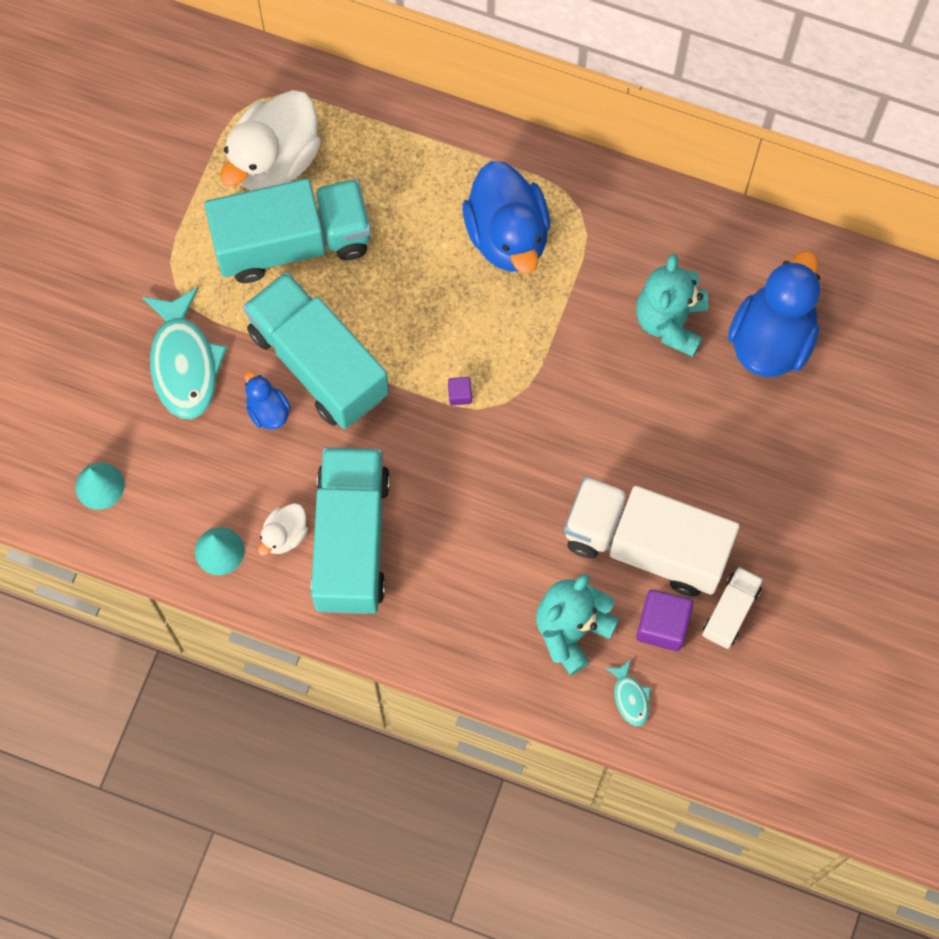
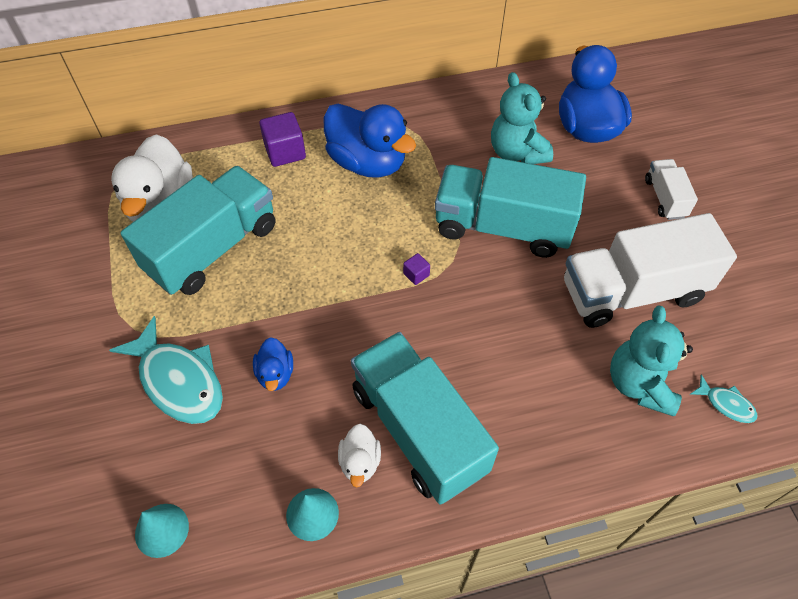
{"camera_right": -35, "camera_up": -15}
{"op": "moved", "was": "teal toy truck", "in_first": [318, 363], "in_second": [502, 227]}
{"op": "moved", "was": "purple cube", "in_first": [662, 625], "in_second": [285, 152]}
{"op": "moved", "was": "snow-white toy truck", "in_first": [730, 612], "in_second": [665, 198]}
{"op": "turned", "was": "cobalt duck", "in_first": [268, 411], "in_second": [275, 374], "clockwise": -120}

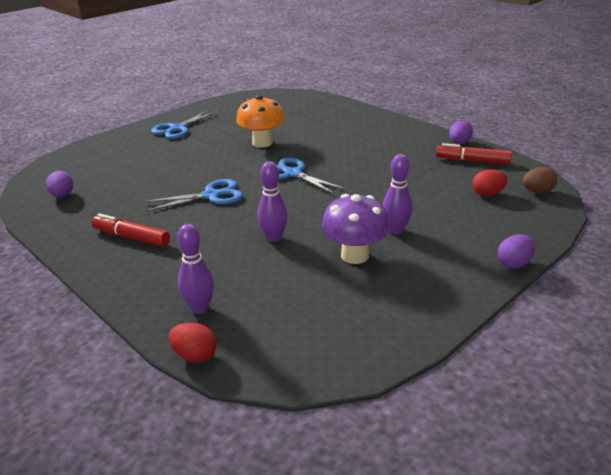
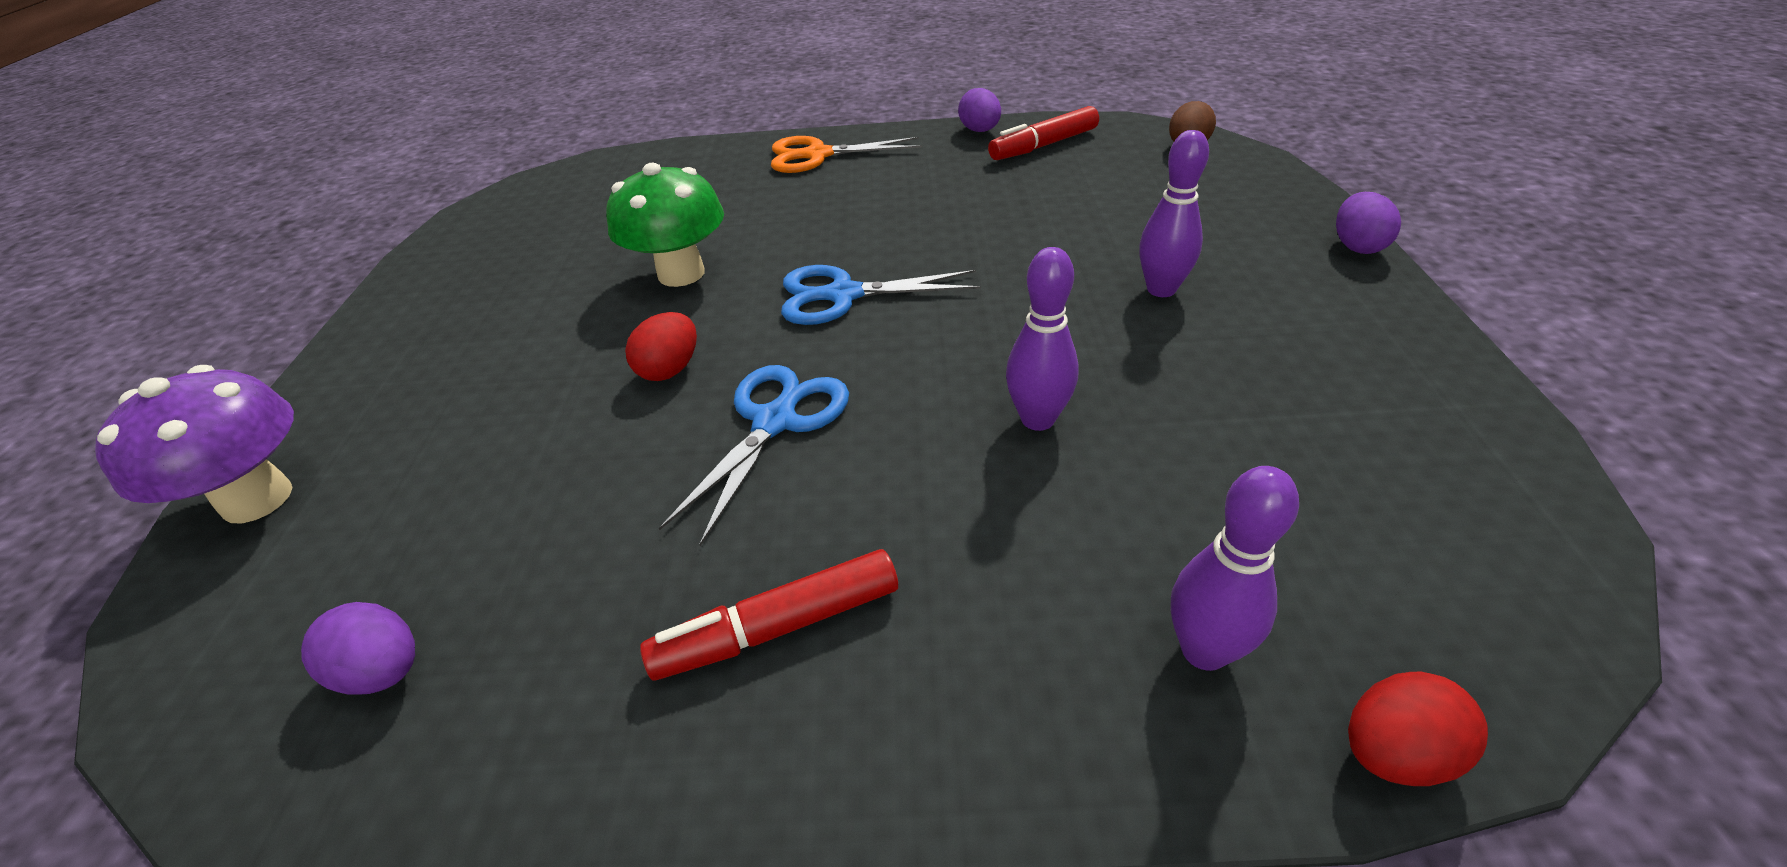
{"camera_right": -45, "camera_up": 10}
{"op": "removed", "was": "cobalt pair of scissors", "in_first": [178, 128]}
{"op": "added", "now": "orange pair of scissors", "in_second": [818, 155]}
{"op": "moved", "was": "purple fungus", "in_first": [354, 255], "in_second": [257, 499]}
{"op": "moved", "was": "scarlet egg shape", "in_first": [487, 194], "in_second": [670, 369]}
{"op": "recoloured", "was": "orange fungus", "now": "emerald fungus", "in_first": [262, 143], "in_second": [681, 274]}

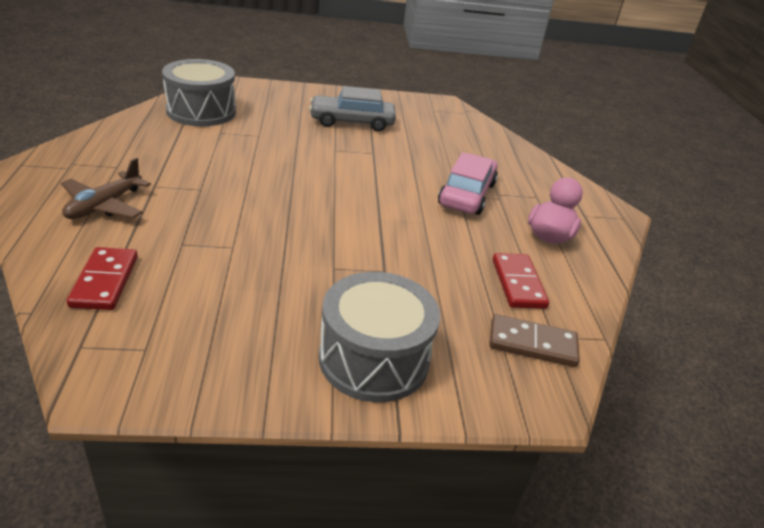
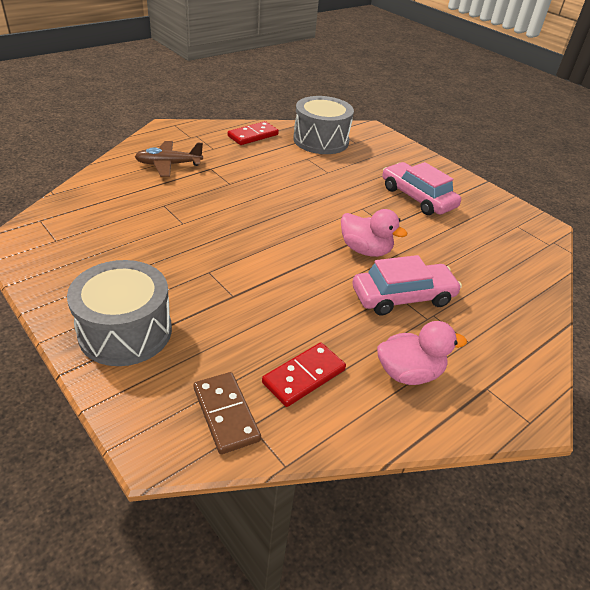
{"camera_right": 55, "camera_up": 5}
{"op": "added", "now": "rosy duck", "in_second": [365, 250]}
{"op": "moved", "was": "scarlet domino tile", "in_first": [104, 281], "in_second": [253, 135]}
{"op": "recoloured", "was": "ash-grey automobile", "now": "rosy automobile", "in_first": [352, 122], "in_second": [417, 197]}

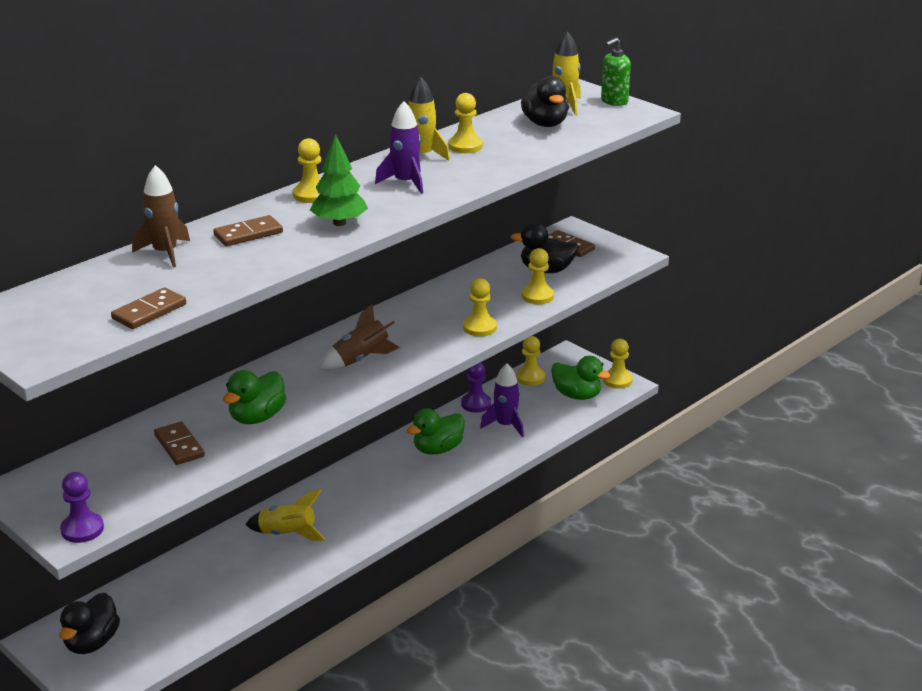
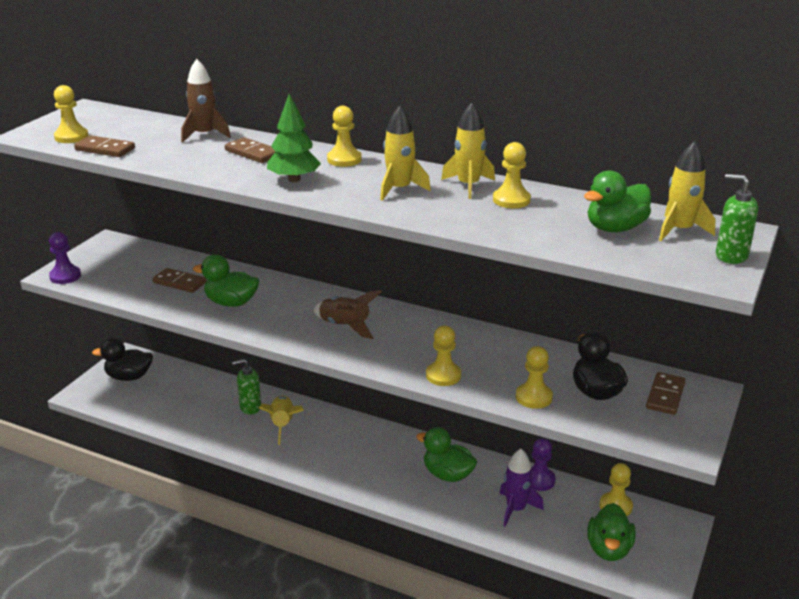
{"camera_right": 70, "camera_up": 0}
{"op": "added", "now": "emerald soap dispenser", "in_second": [250, 407]}
{"op": "moved", "was": "golden chess pawn", "in_first": [617, 380], "in_second": [71, 137]}
{"op": "recoloured", "was": "purple spaceship", "now": "golden spaceship", "in_first": [405, 183], "in_second": [399, 189]}
{"op": "recoloured", "was": "ebony duck", "now": "emerald duck", "in_first": [545, 124], "in_second": [615, 228]}
{"op": "turned", "was": "brown domino tile", "in_first": [179, 446], "in_second": [179, 283], "clockwise": 75}

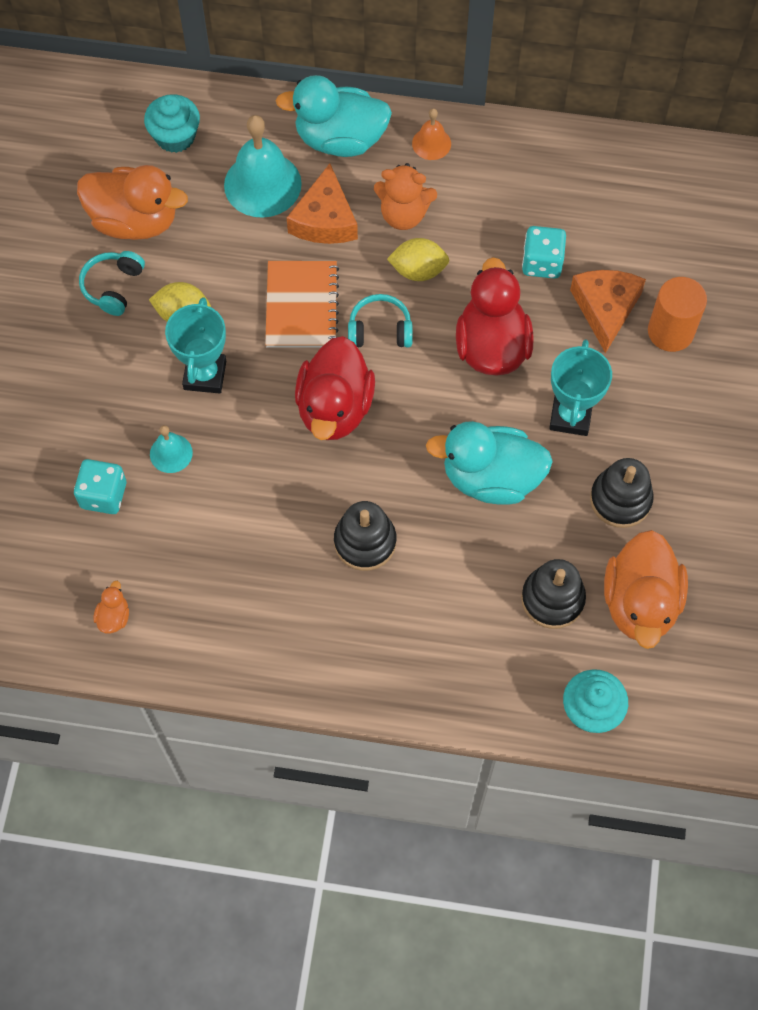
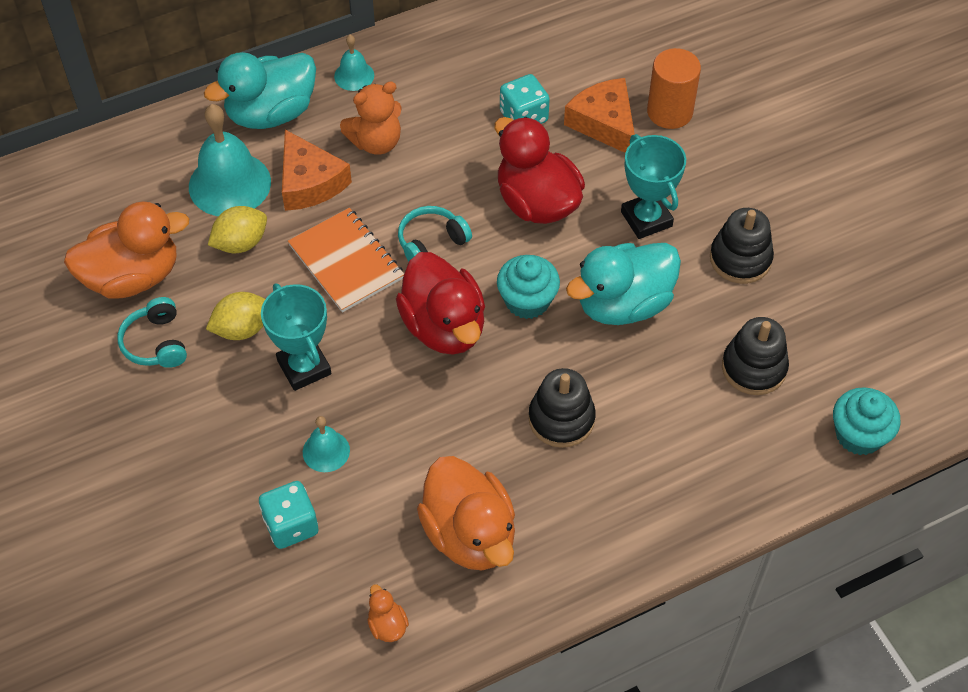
{"camera_right": -35, "camera_up": -10}
{"op": "moved", "was": "teal cupcake", "in_first": [175, 136], "in_second": [527, 301]}
{"op": "moved", "was": "golden toy lemon", "in_first": [418, 270], "in_second": [241, 243]}
{"op": "moved", "was": "orange duck", "in_first": [640, 603], "in_second": [470, 534]}
{"op": "recoloured", "was": "orange hand bell", "now": "teal hand bell", "in_first": [431, 143], "in_second": [354, 75]}

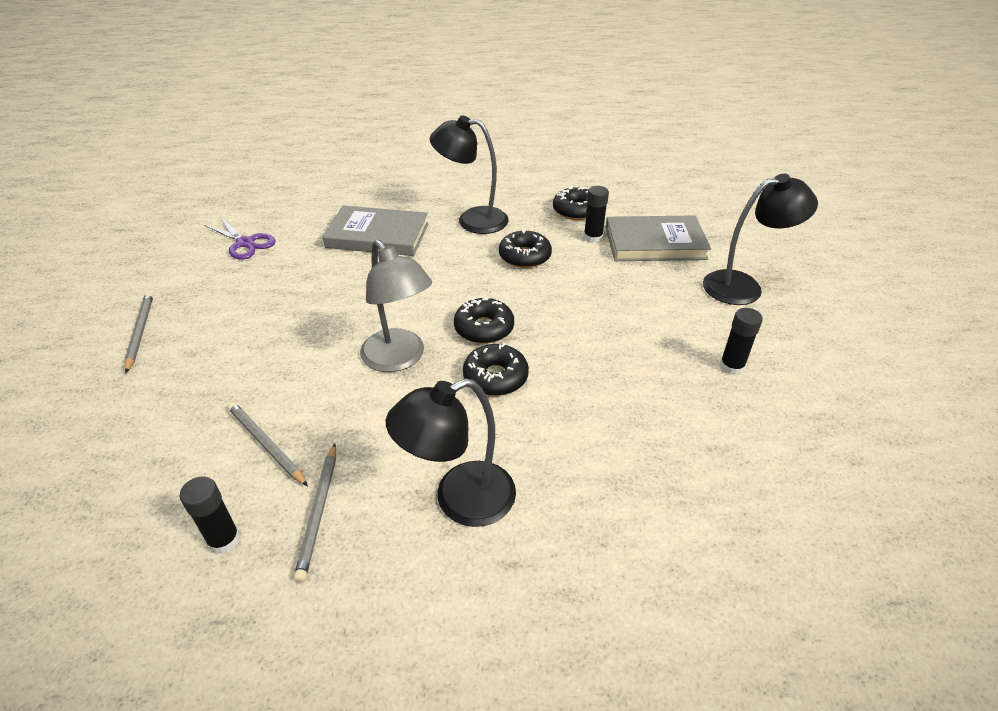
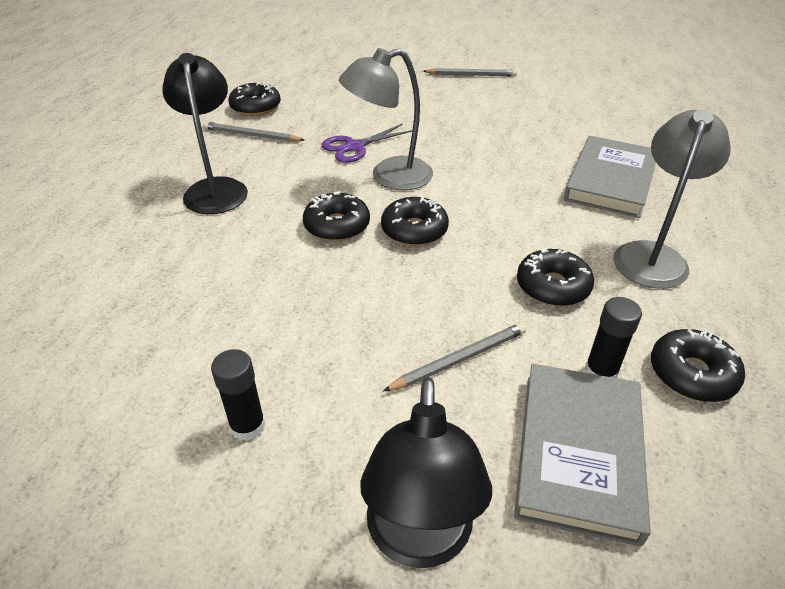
{"camera_right": 105, "camera_up": 0}
{"op": "moved", "was": "purple pair of scissors", "in_first": [245, 243], "in_second": [355, 147]}
{"op": "moved", "was": "ash-grey lead pencil", "in_first": [266, 444], "in_second": [459, 359]}
{"op": "replaced", "was": "ebony glue", "now": "ebony glazed donut", "in_first": [224, 540], "in_second": [255, 107]}
{"op": "recoloured", "was": "ebony lamp", "now": "ash-grey lamp", "in_first": [472, 220], "in_second": [652, 255]}

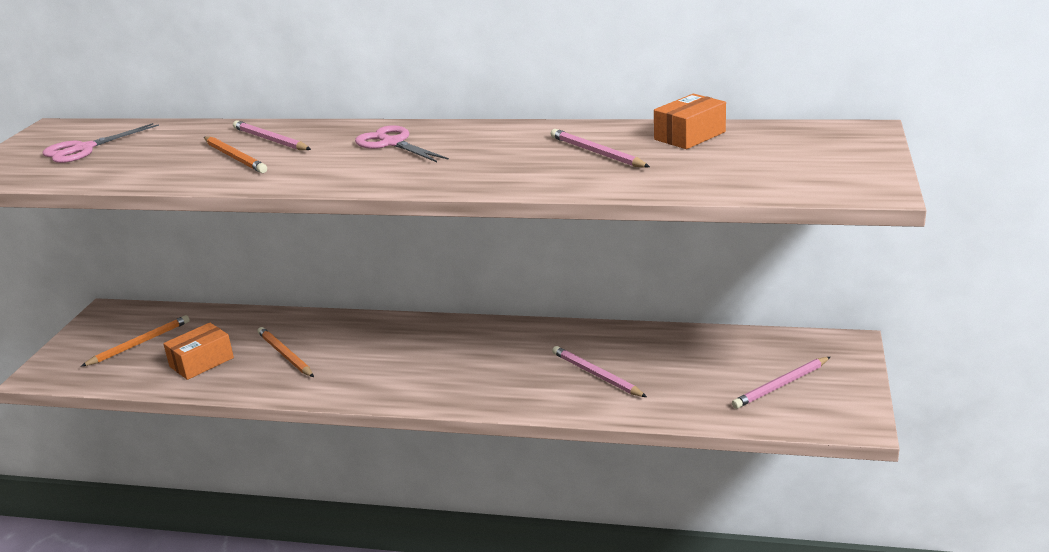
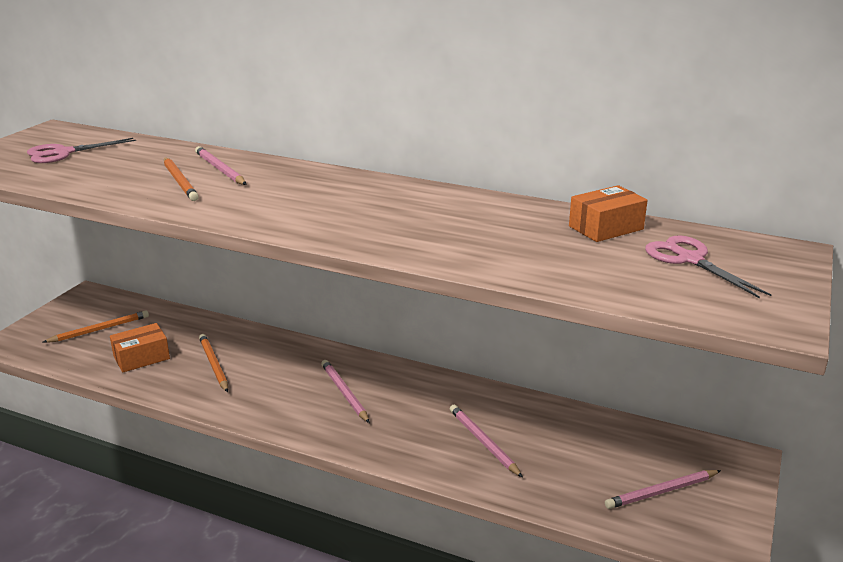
{"camera_right": 10, "camera_up": 0}
{"op": "moved", "was": "rosy pair of scissors", "in_first": [392, 143], "in_second": [690, 259]}
{"op": "moved", "was": "rosy lead pencil", "in_first": [596, 153], "in_second": [344, 393]}

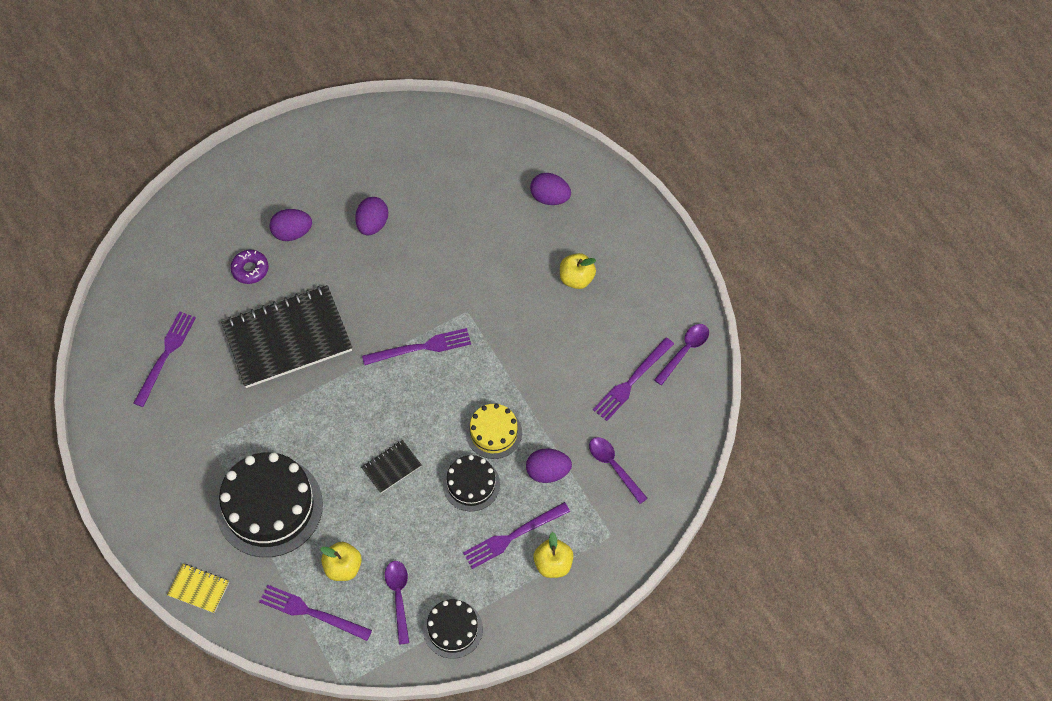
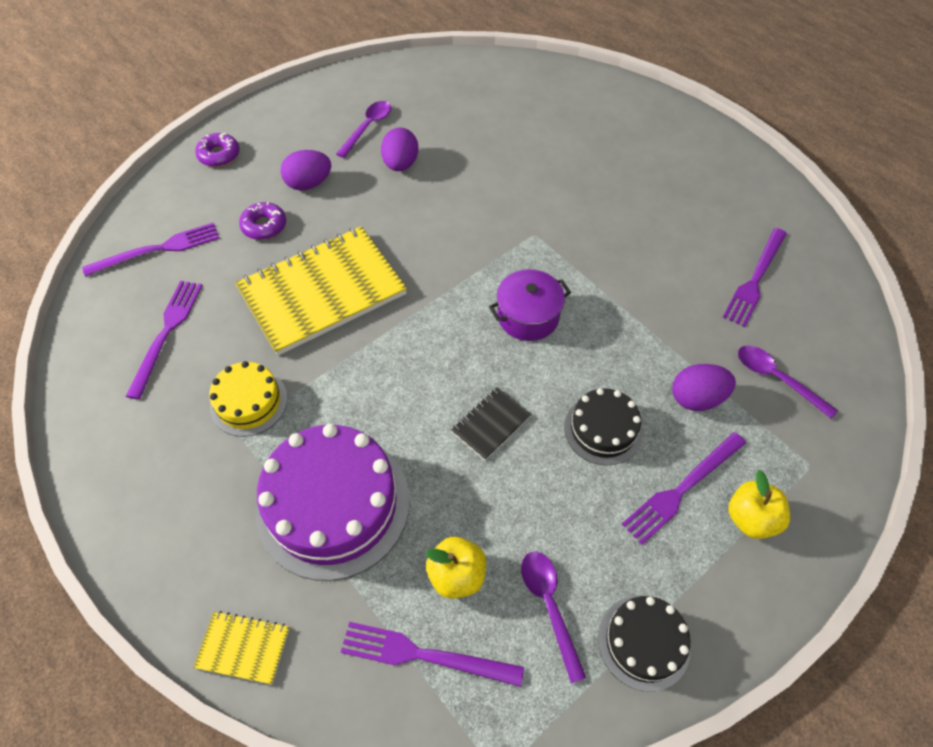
{"camera_right": -10, "camera_up": -5}
{"op": "removed", "was": "purple egg shape", "in_first": [550, 198]}
{"op": "removed", "was": "golden toy apple", "in_first": [576, 278]}
{"op": "added", "now": "purple glazed donut", "in_second": [219, 155]}
{"op": "added", "now": "purple stockpot", "in_second": [528, 316]}
{"op": "moved", "was": "purple table fork", "in_first": [421, 347], "in_second": [158, 249]}
{"op": "moved", "was": "golden gateau", "in_first": [493, 432], "in_second": [249, 402]}
{"op": "moved", "was": "purple spoon", "in_first": [685, 351], "in_second": [368, 128]}
{"op": "recoloured", "was": "ebony gateau", "now": "purple gateau", "in_first": [269, 507], "in_second": [333, 504]}
{"op": "recoloured", "was": "ebony exercise book", "now": "golden exercise book", "in_first": [287, 338], "in_second": [322, 292]}

